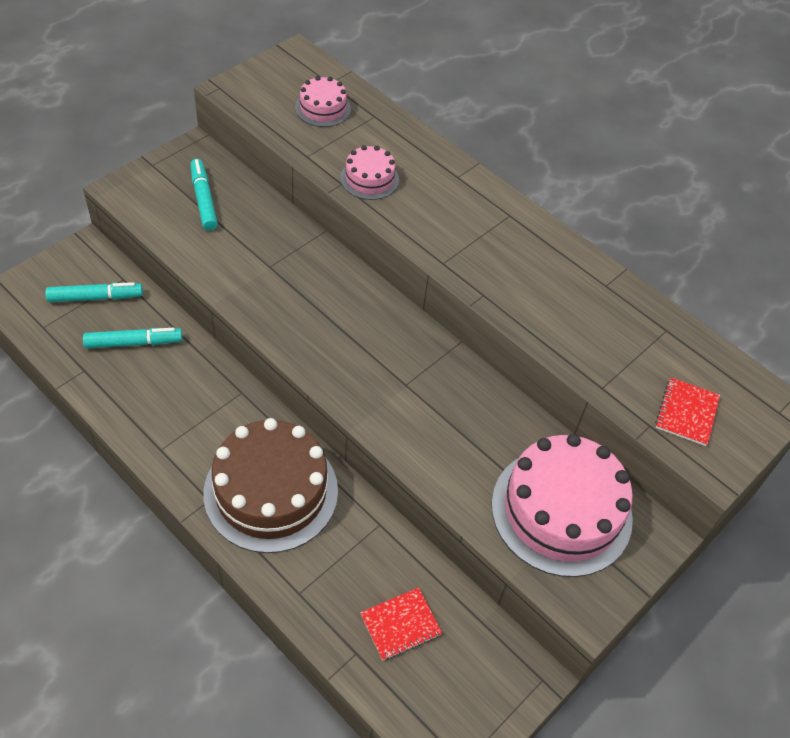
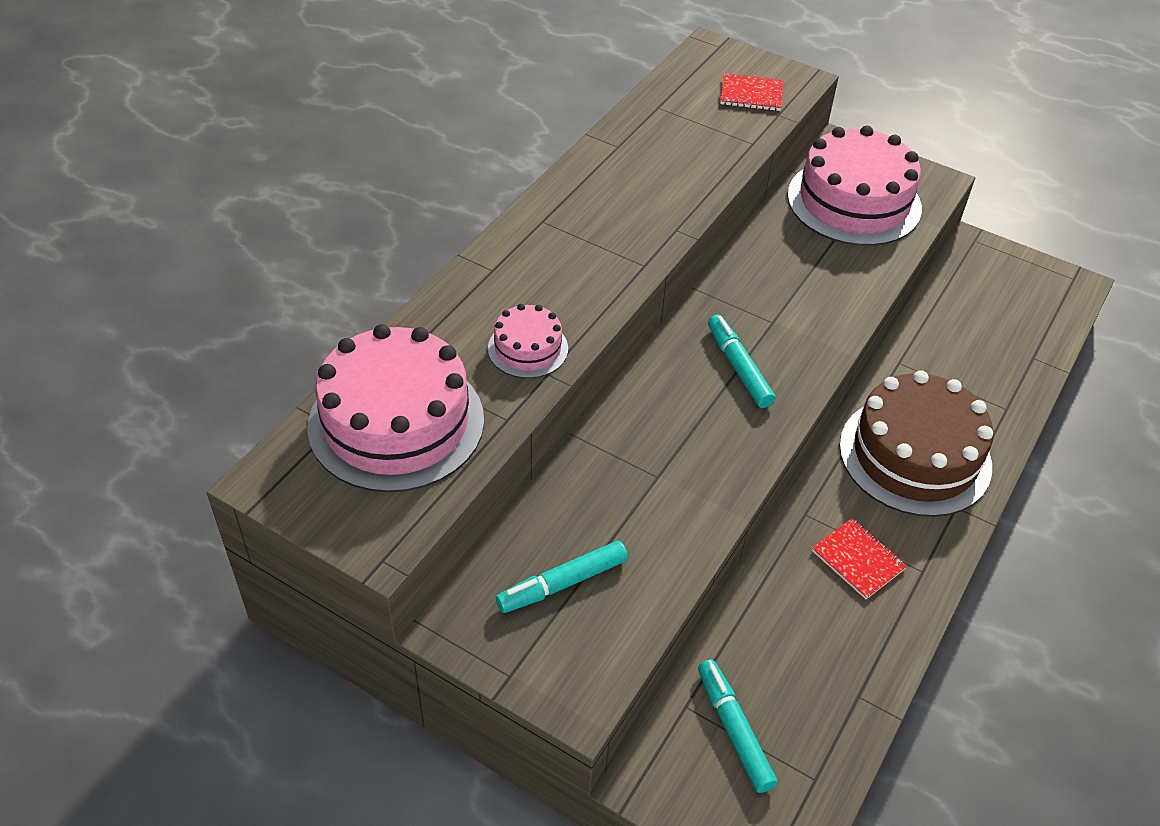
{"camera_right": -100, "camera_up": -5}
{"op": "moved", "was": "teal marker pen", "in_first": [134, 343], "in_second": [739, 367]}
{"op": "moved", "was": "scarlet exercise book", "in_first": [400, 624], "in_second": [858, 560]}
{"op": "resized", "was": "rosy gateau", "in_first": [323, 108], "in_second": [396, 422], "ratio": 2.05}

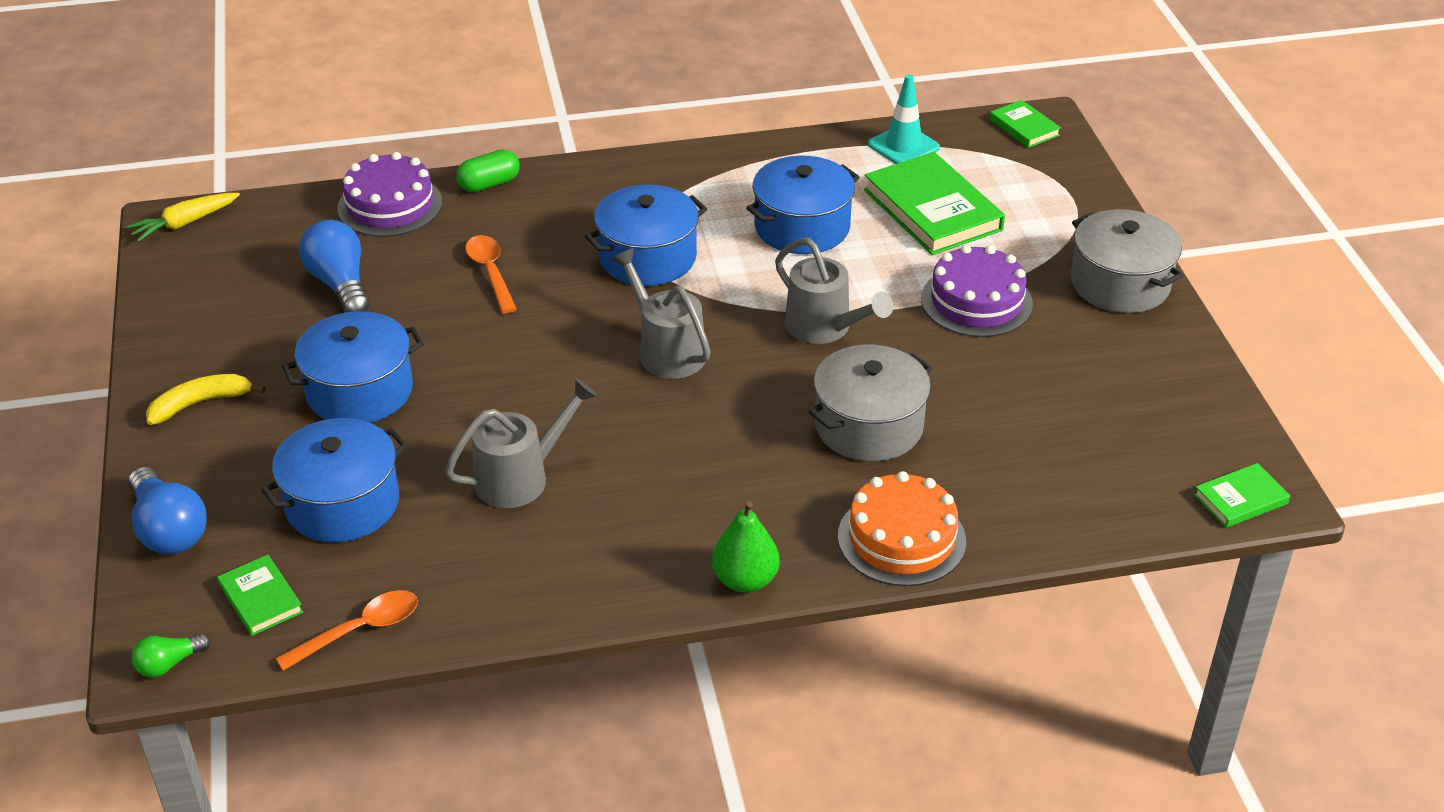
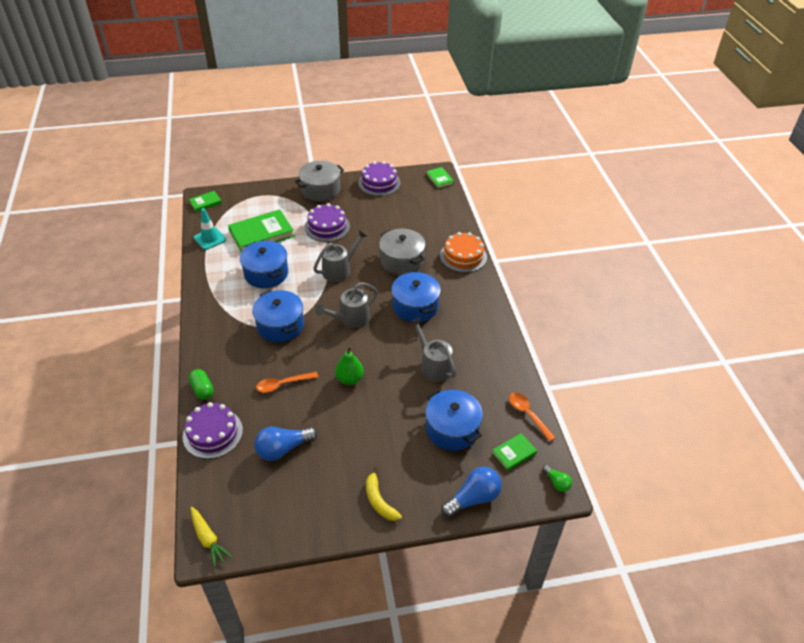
{"camera_right": -90, "camera_up": 5}
{"op": "added", "now": "purple gateau", "in_second": [379, 183]}
{"op": "moved", "was": "cobalt stockpot", "in_first": [359, 391], "in_second": [415, 306]}
{"op": "moved", "was": "emerald pear", "in_first": [745, 580], "in_second": [349, 379]}

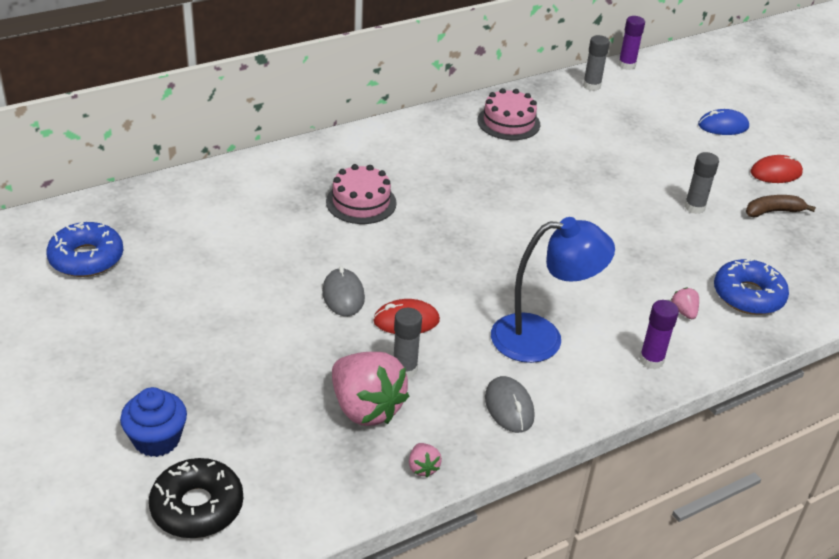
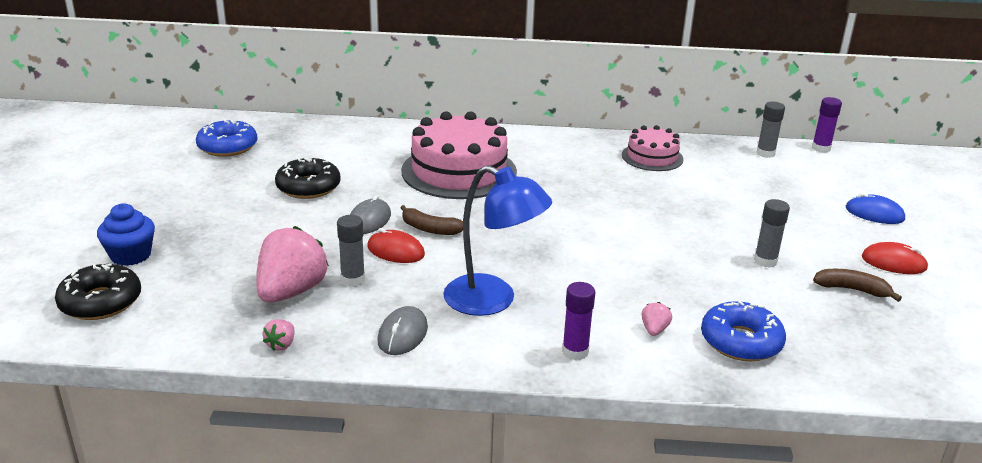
{"camera_right": 35, "camera_up": -10}
{"op": "added", "now": "ebony glazed donut", "in_second": [308, 187]}
{"op": "added", "now": "brown toy banana", "in_second": [430, 229]}
{"op": "turned", "was": "rosy berry", "in_first": [366, 408], "in_second": [291, 292], "clockwise": -150}
{"op": "resized", "was": "rosy gateau", "in_first": [361, 202], "in_second": [459, 171], "ratio": 1.8}

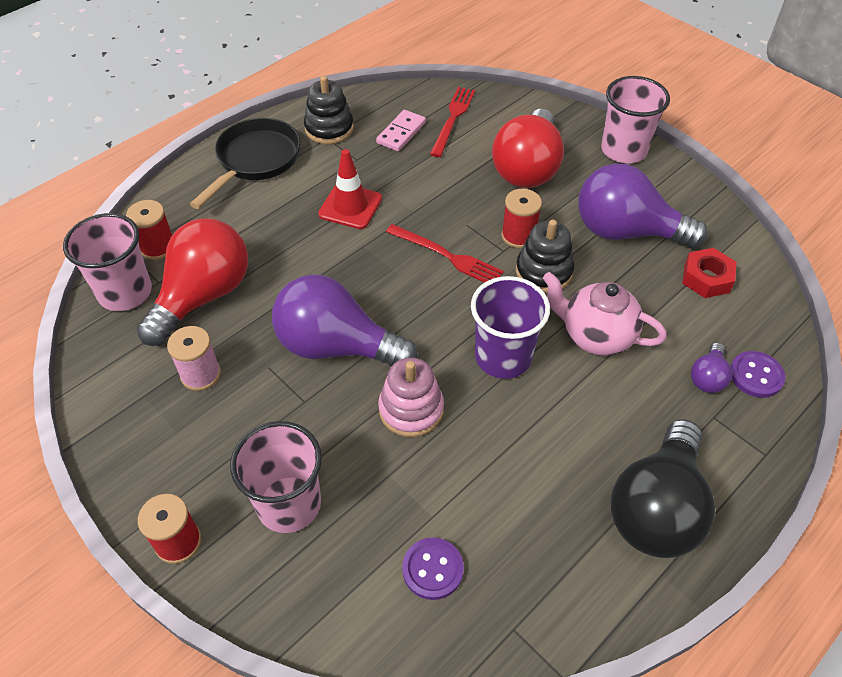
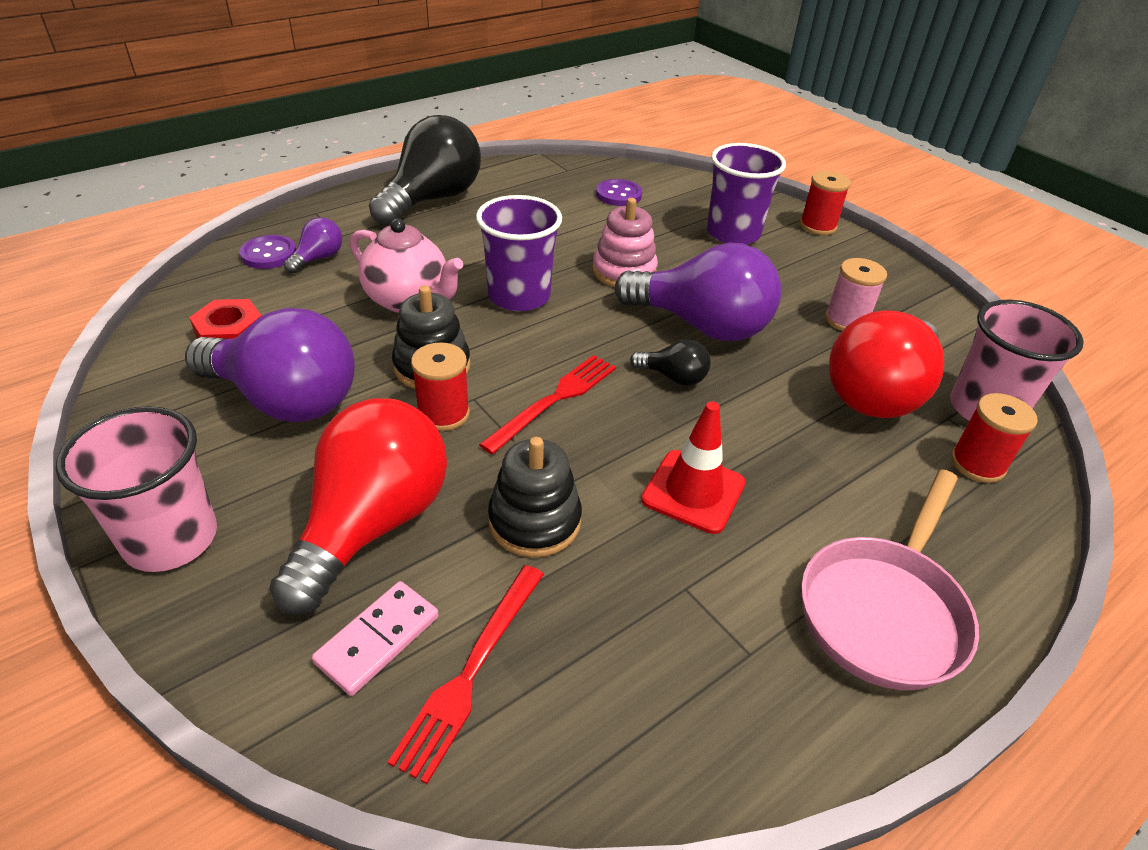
{"camera_right": -175, "camera_up": -10}
{"op": "added", "now": "ebony light bulb", "in_second": [673, 377]}
{"op": "moved", "was": "ebony stacking toy", "in_first": [329, 128], "in_second": [534, 521]}
{"op": "moved", "was": "rosy domino tile", "in_first": [401, 133], "in_second": [378, 639]}
{"op": "recoloured", "was": "ebony skillet", "now": "rosy skillet", "in_first": [255, 161], "in_second": [884, 610]}
{"op": "recoloured", "was": "rosy tumbler", "now": "purple tumbler", "in_first": [289, 504], "in_second": [733, 233]}
{"op": "turned", "was": "scarlet table fork", "in_first": [447, 256], "in_second": [554, 400], "clockwise": 90}

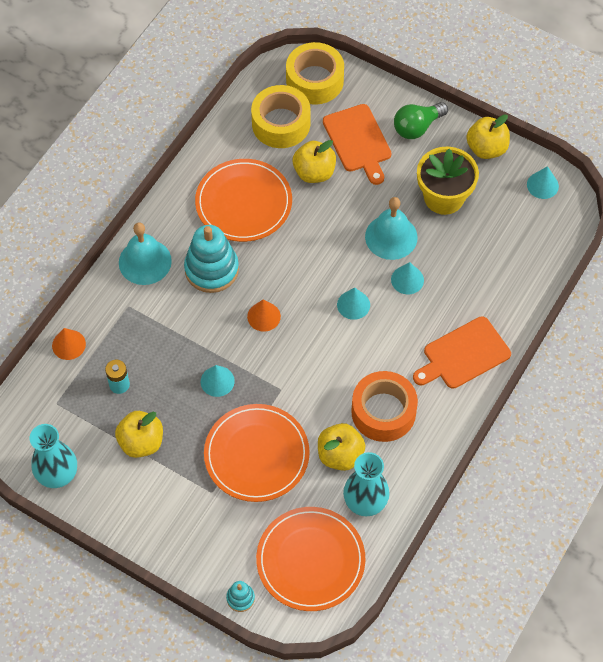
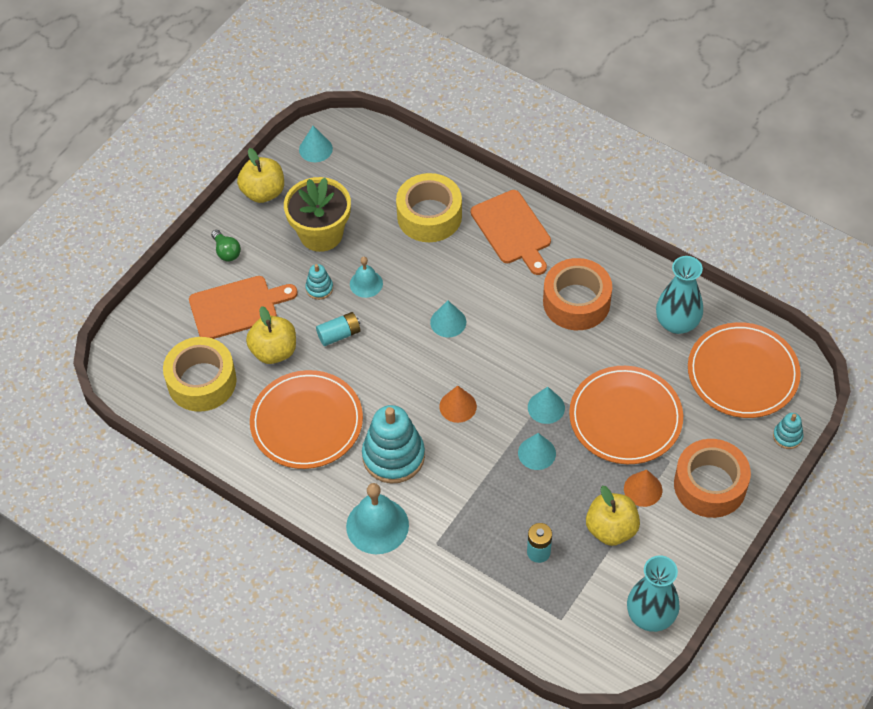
{"camera_right": -85, "camera_up": -5}
{"op": "removed", "was": "golden toy apple", "in_first": [340, 455]}
{"op": "added", "now": "teal stacking toy", "in_second": [319, 288]}
{"op": "added", "now": "teal AA battery", "in_second": [339, 334]}
{"op": "added", "now": "orange tape", "in_second": [710, 485]}
{"op": "moved", "was": "orange cone", "in_first": [68, 344], "in_second": [643, 489]}
{"op": "moved", "was": "golden tape", "in_first": [314, 80], "in_second": [429, 216]}
{"op": "moved", "was": "teal cone", "in_first": [407, 280], "in_second": [546, 407]}
{"op": "resized", "was": "teal hand bell", "in_first": [391, 237], "in_second": [366, 283], "ratio": 0.58}
{"op": "resized", "was": "emerald light bulb", "in_first": [417, 127], "in_second": [226, 251], "ratio": 0.63}

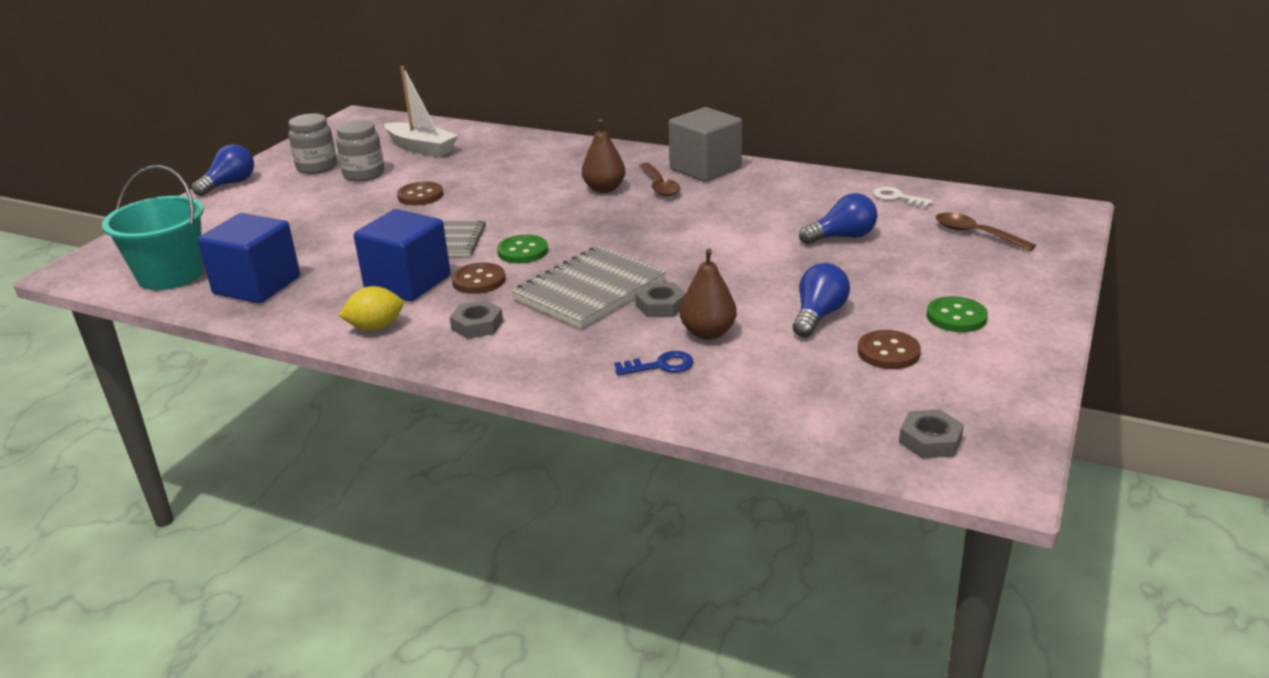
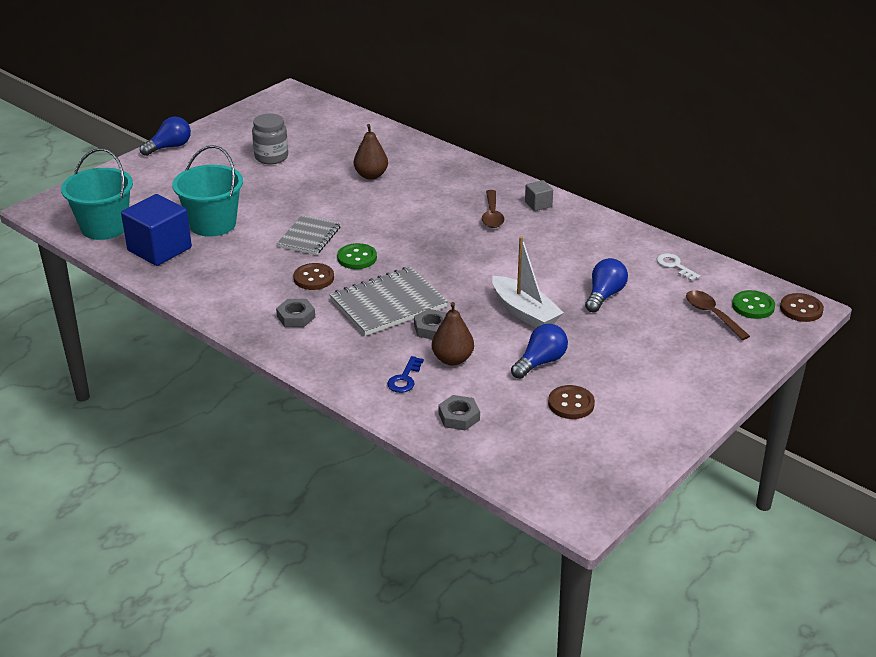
{"camera_right": 15, "camera_up": 5}
{"op": "removed", "was": "ash-grey preserve jar", "in_first": [317, 167]}
{"op": "removed", "was": "golden toy lemon", "in_first": [375, 327]}
{"op": "removed", "was": "cobalt cube", "in_first": [407, 282]}
{"op": "added", "now": "teal pail", "in_second": [212, 224]}
{"op": "moved", "was": "snow-white boat", "in_first": [421, 148], "in_second": [524, 312]}
{"op": "moved", "was": "brown sewing button", "in_first": [420, 196], "in_second": [801, 309]}
{"op": "moved", "was": "brown pear", "in_first": [604, 189], "in_second": [371, 175]}
{"op": "moved", "was": "ash-grey hex nut", "in_first": [930, 440], "in_second": [459, 417]}
{"op": "moved", "was": "emerald sewing button", "in_first": [956, 317], "in_second": [753, 306]}
{"op": "turned", "was": "cobalt door key", "in_first": [660, 366], "in_second": [404, 378], "clockwise": 105}
{"op": "turned", "was": "cobalt light bulb", "in_first": [842, 237], "in_second": [604, 295], "clockwise": -60}
{"op": "resized", "was": "ash-grey cube", "in_first": [705, 169], "in_second": [538, 204], "ratio": 0.47}

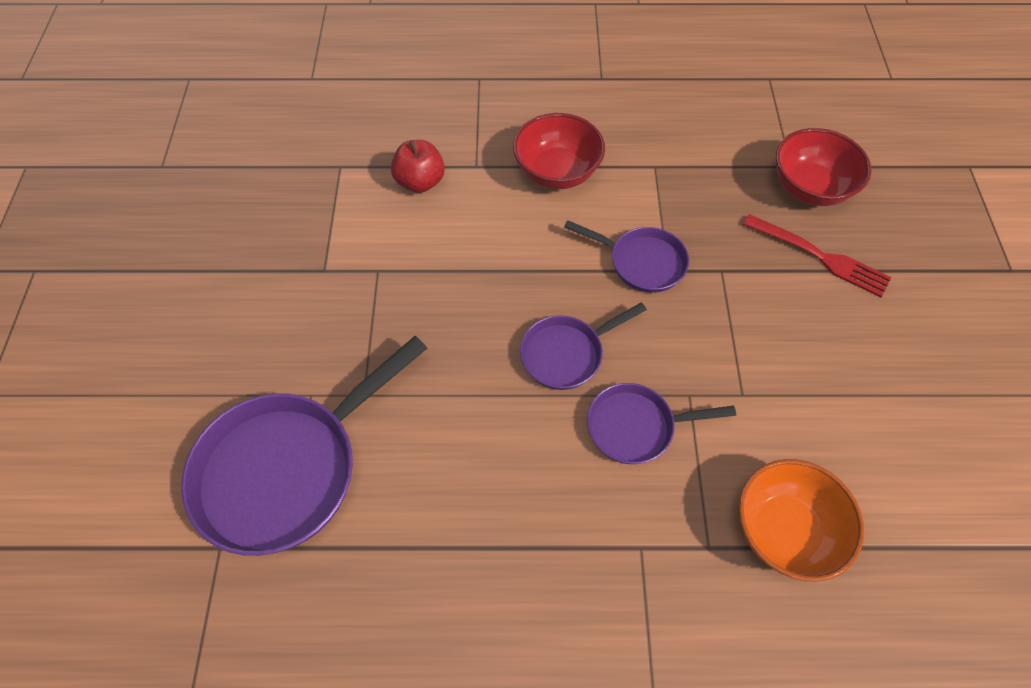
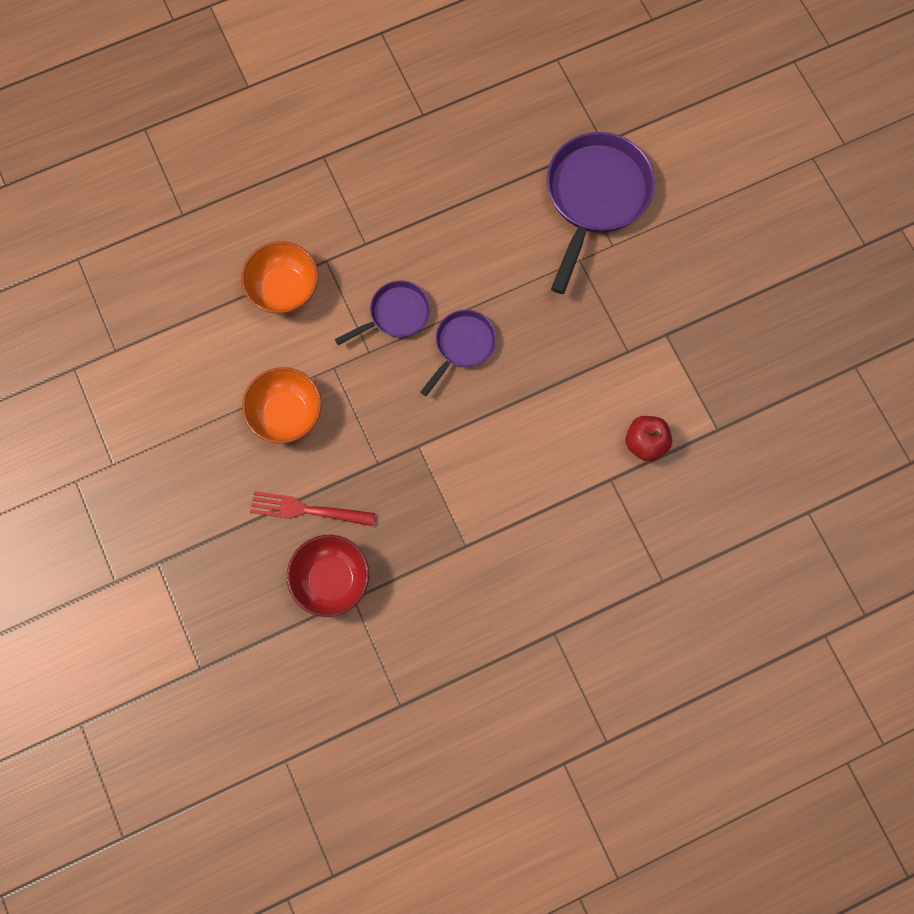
{"camera_right": 155, "camera_up": 15}
{"op": "removed", "was": "scarlet serving bowl", "in_first": [557, 172]}
{"op": "removed", "was": "purple skillet", "in_first": [642, 262]}
{"op": "added", "now": "orange serving bowl", "in_second": [286, 414]}

